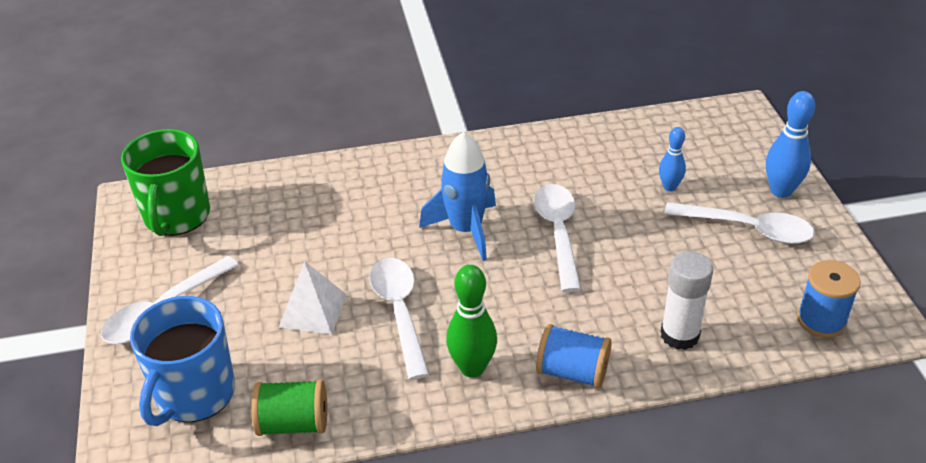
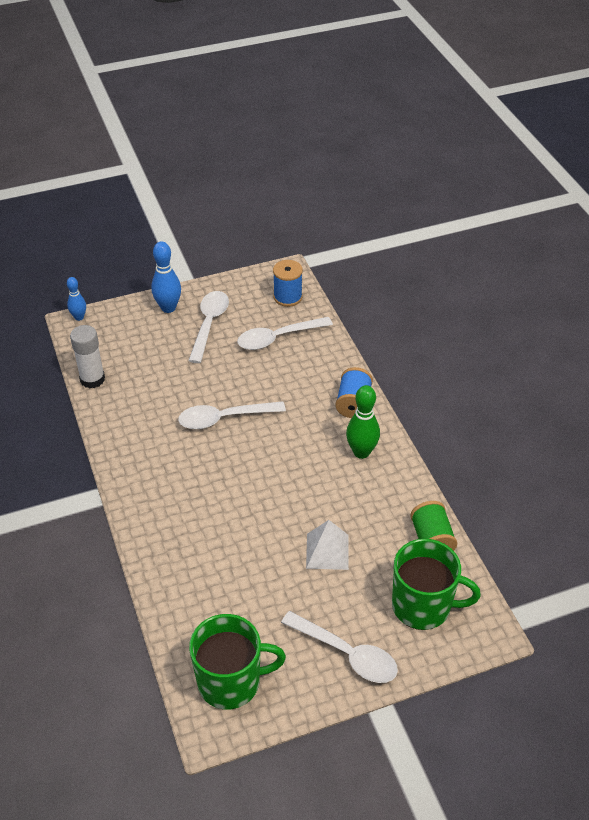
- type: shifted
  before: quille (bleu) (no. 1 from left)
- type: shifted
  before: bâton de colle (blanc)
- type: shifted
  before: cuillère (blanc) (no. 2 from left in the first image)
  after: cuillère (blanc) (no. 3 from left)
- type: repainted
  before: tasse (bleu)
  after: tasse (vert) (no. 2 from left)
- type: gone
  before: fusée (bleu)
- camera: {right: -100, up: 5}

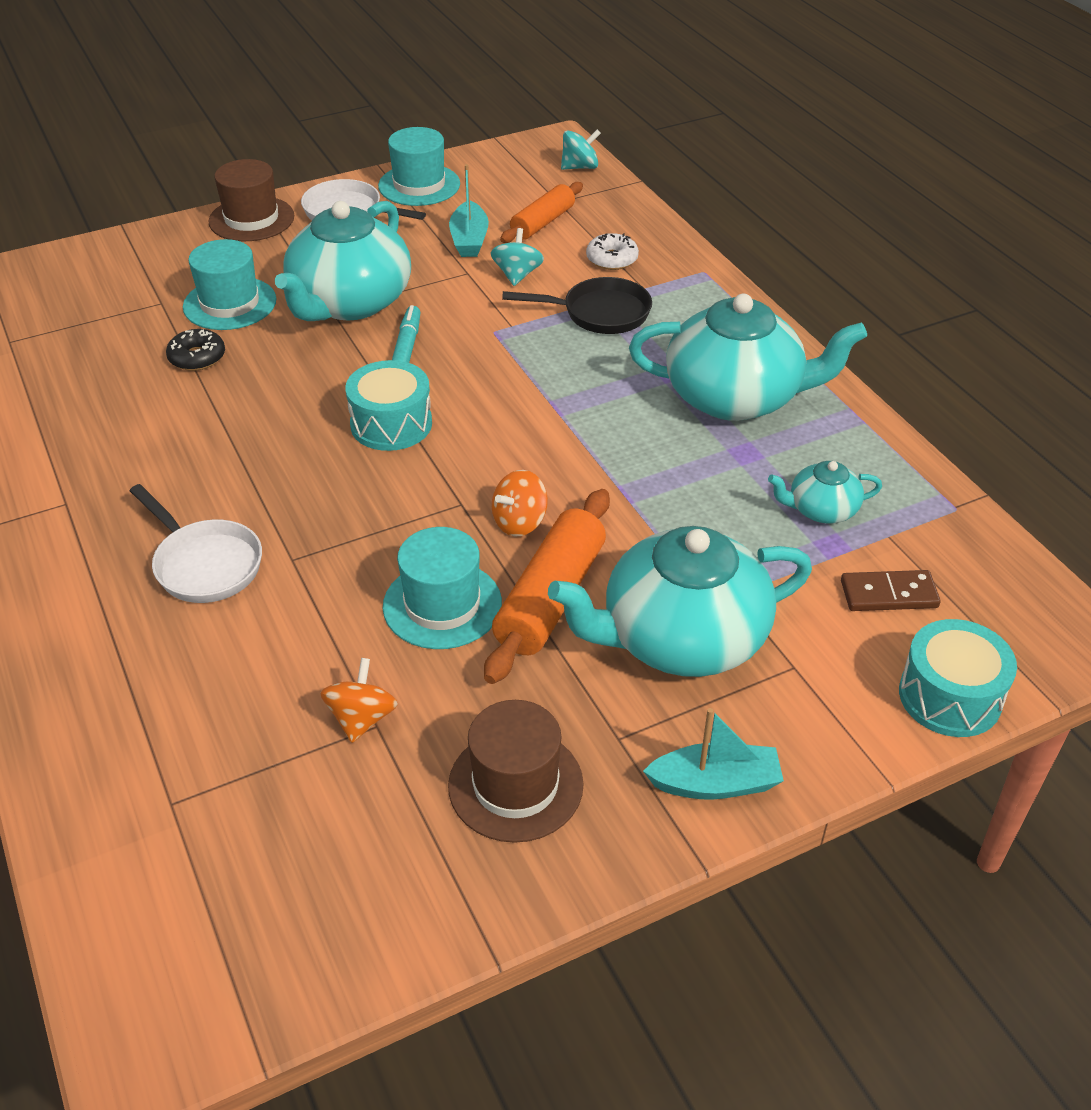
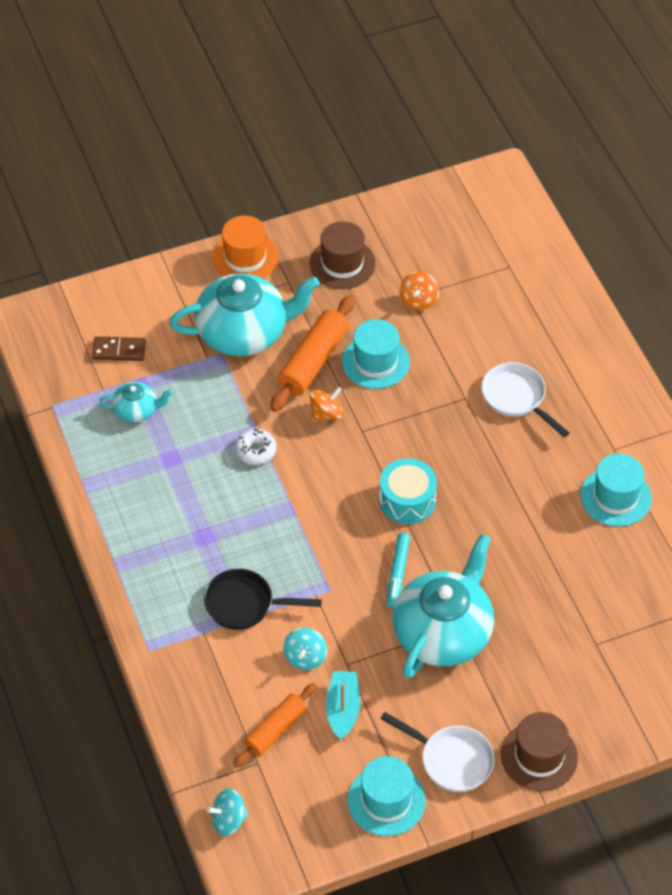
- type: swapped
  before: bateau (turquoise) (no. 2 from left)
  after: chapeau (orange)
- type: shifted
  before: beignet (blanc)
- type: shifted
  before: chapeau (turquoise) (no. 1 from left in the first image)
  after: chapeau (turquoise) (no. 3 from left)
- type: gone
  before: beignet (noir)
- type: gone
  before: théière (turquoise) (no. 3 from left)
- type: gone
  before: tambour (turquoise) (no. 2 from left)
- camera: {right: -175, up: 10}

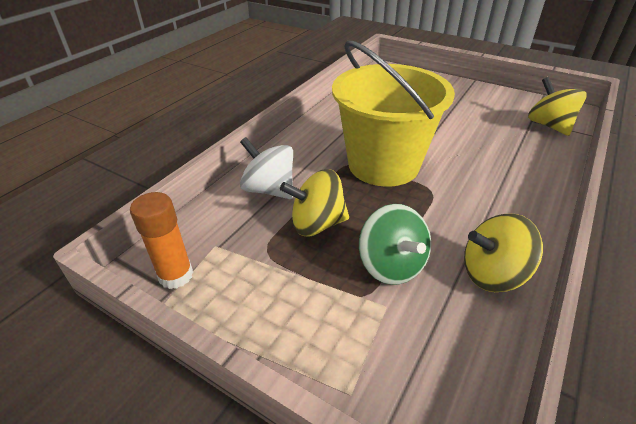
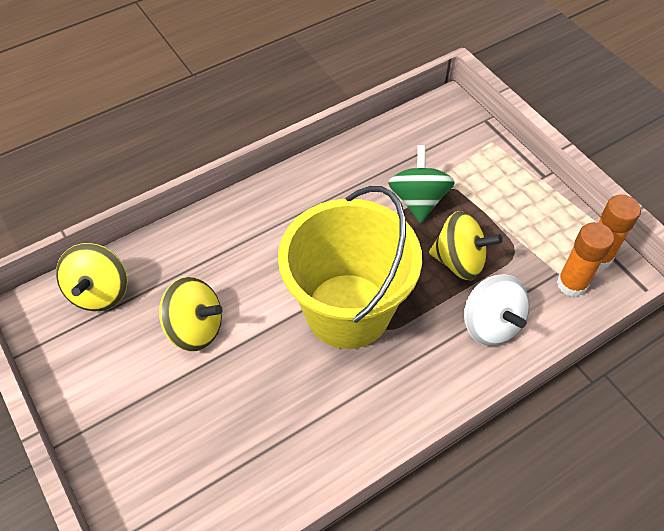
- type: shifted
  before: toupie (jaune) (no. 2 from left)
- type: new
  after: bâton de colle (orange) (no. 1 from left)
- camera: {right: -155, up: 15}

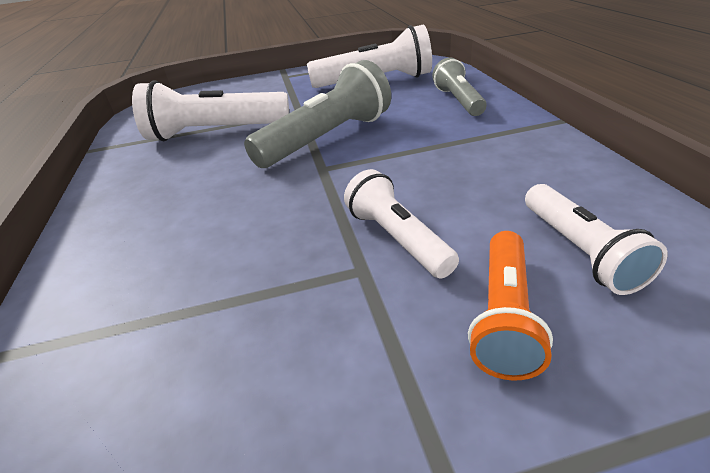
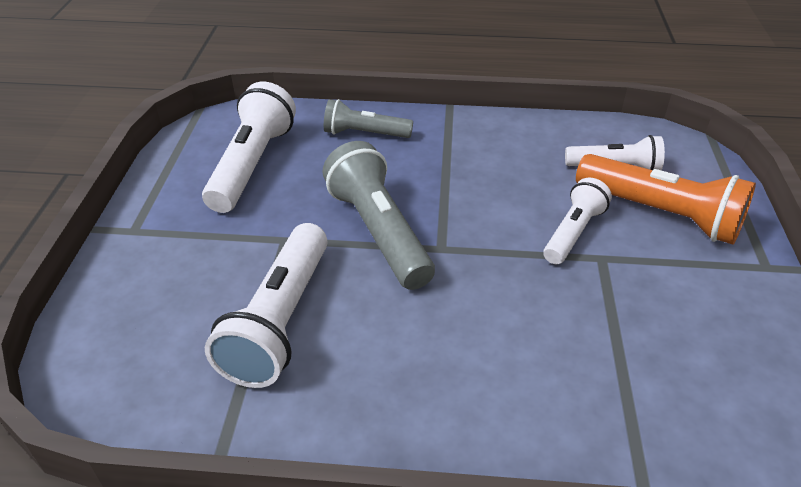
- type: rotated
  before: lampe de poche (blanc) (no. 3 from left)
  turn: 135
- type: scaled
  before: lampe de poche (orange)
  scale: 1.63
- camera: {right: -75, up: 5}

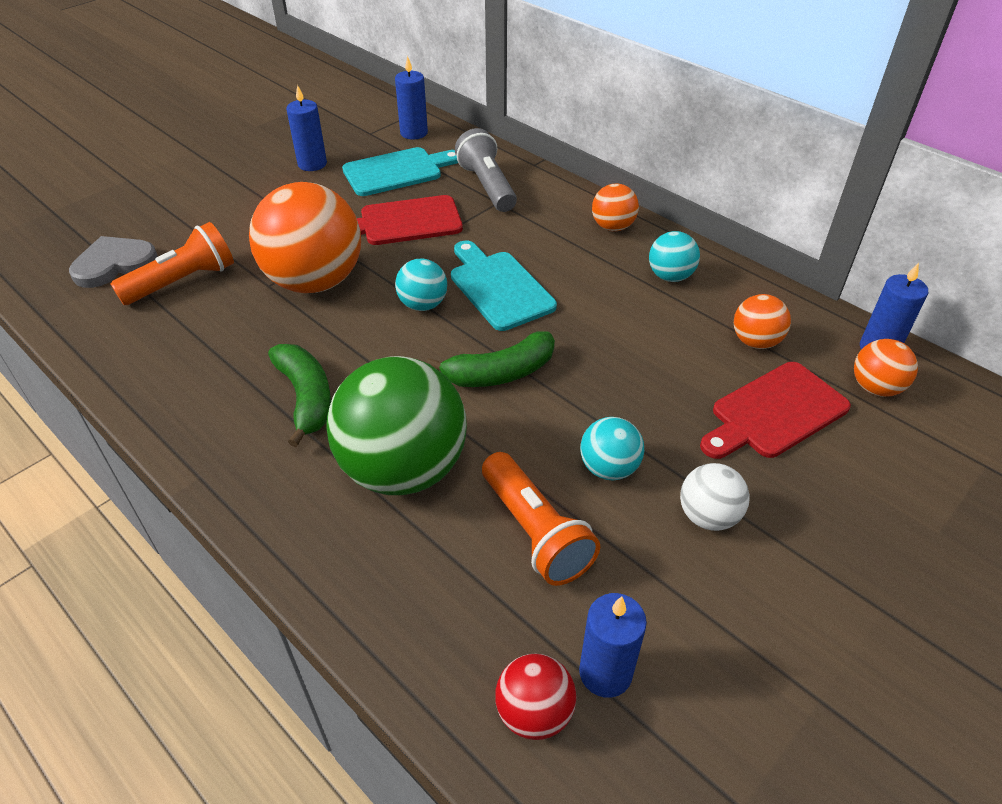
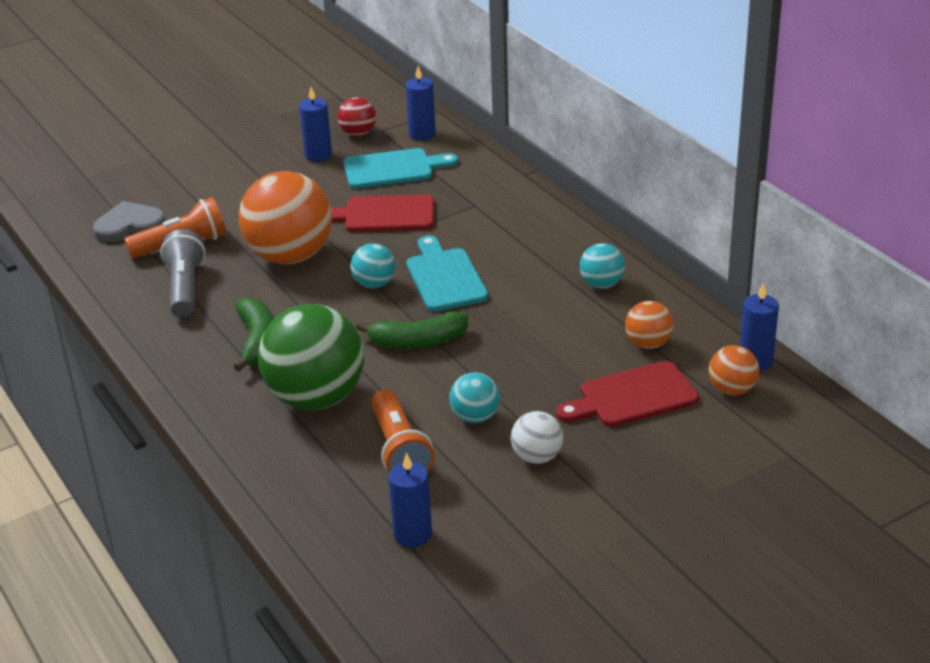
- type: shifted
  before: lampe de poche (gris)
- type: shifted
  before: balle (rouge)
- type: gone
  before: balle (orange) (no. 2 from left)
- camera: {right: 15, up: -10}

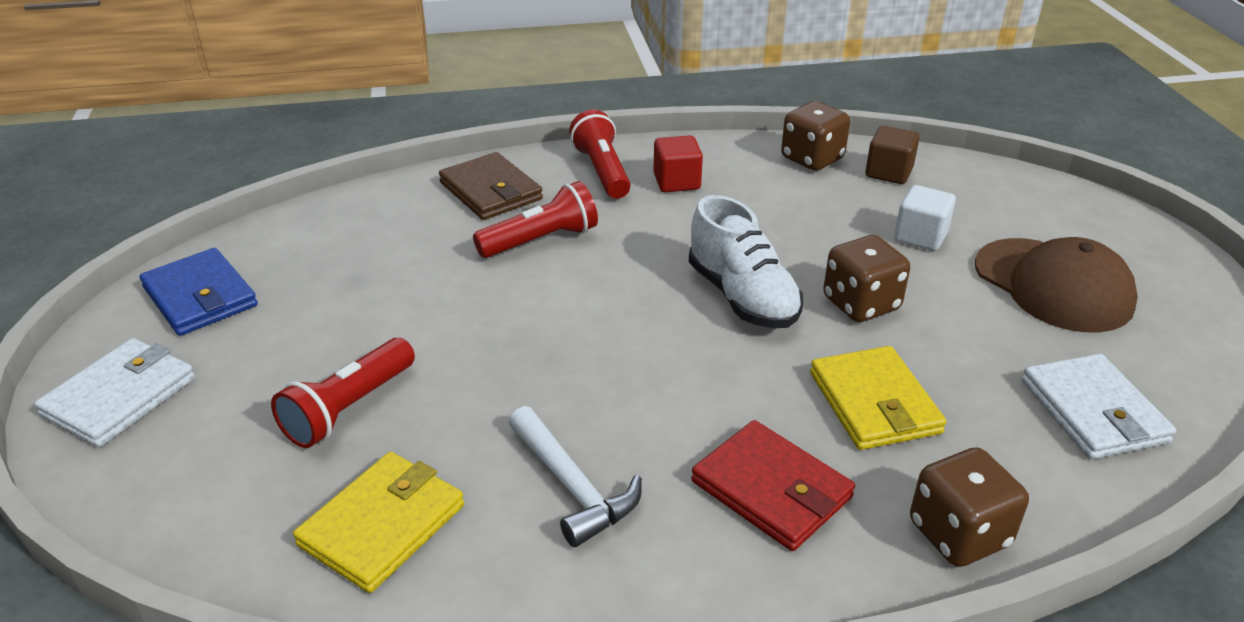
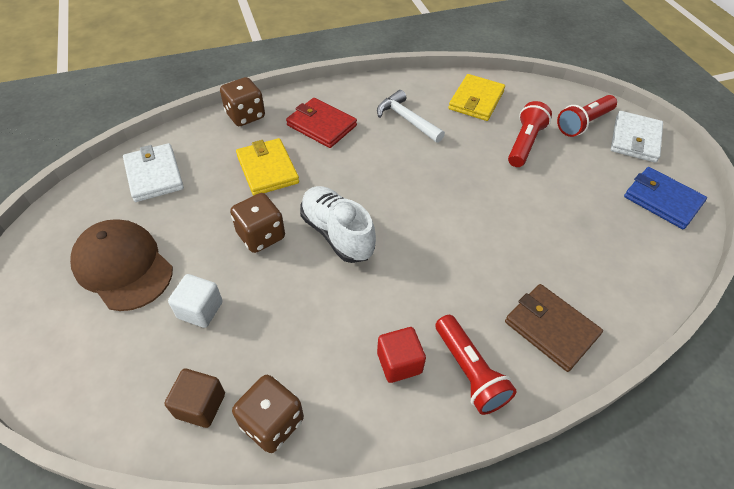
- type: shifted
  before: lampe de poche (rouge) (no. 2 from left in the first image)
  after: lampe de poche (rouge) (no. 3 from left)
- camera: {right: 170, up: 15}

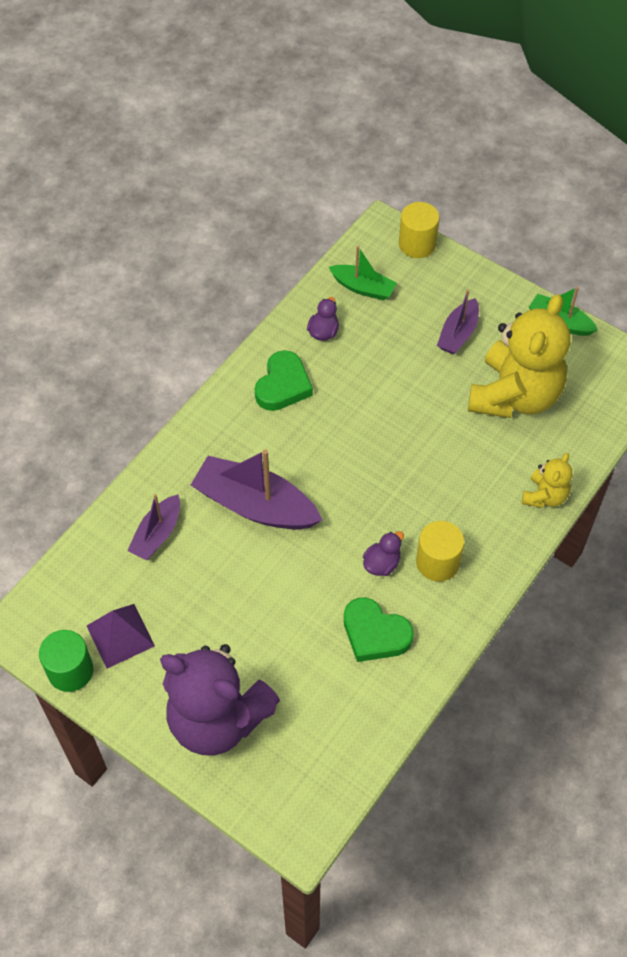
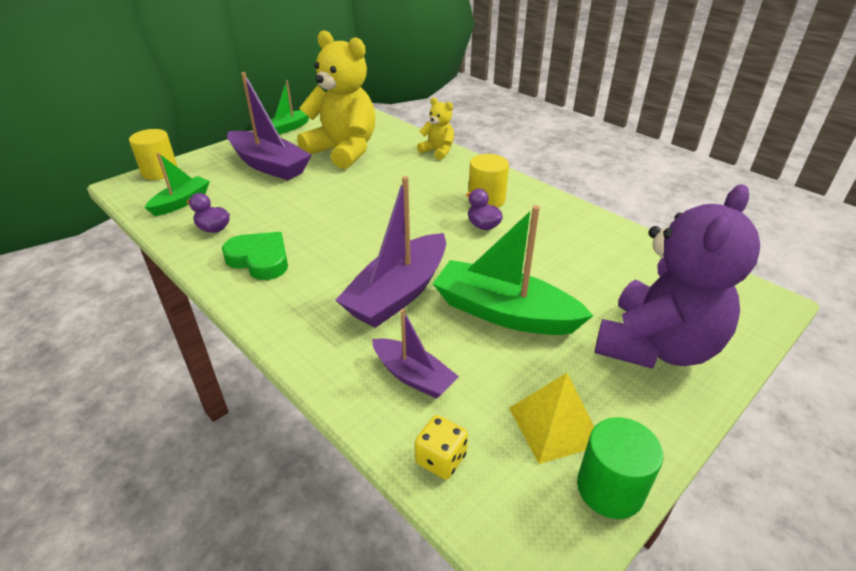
- type: scaled
  before: bateau (violet) (no. 3 from left in the first image)
  scale: 1.74
- type: new
  after: dé (jaune)
- type: new
  after: bateau (vert) (no. 3 from left)
- type: repainted
  before: pyramide (violet)
  after: pyramide (jaune)
- type: gone
  before: cœur (vert) (no. 2 from left)
- camera: {right: -80, up: -20}

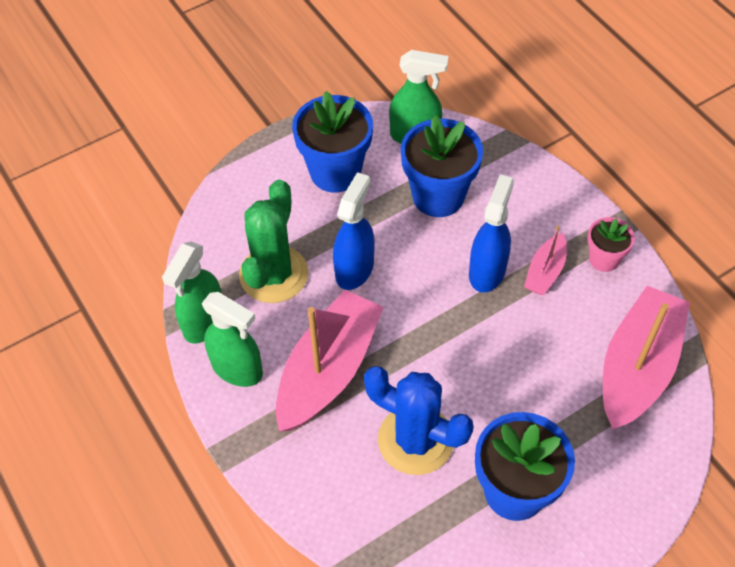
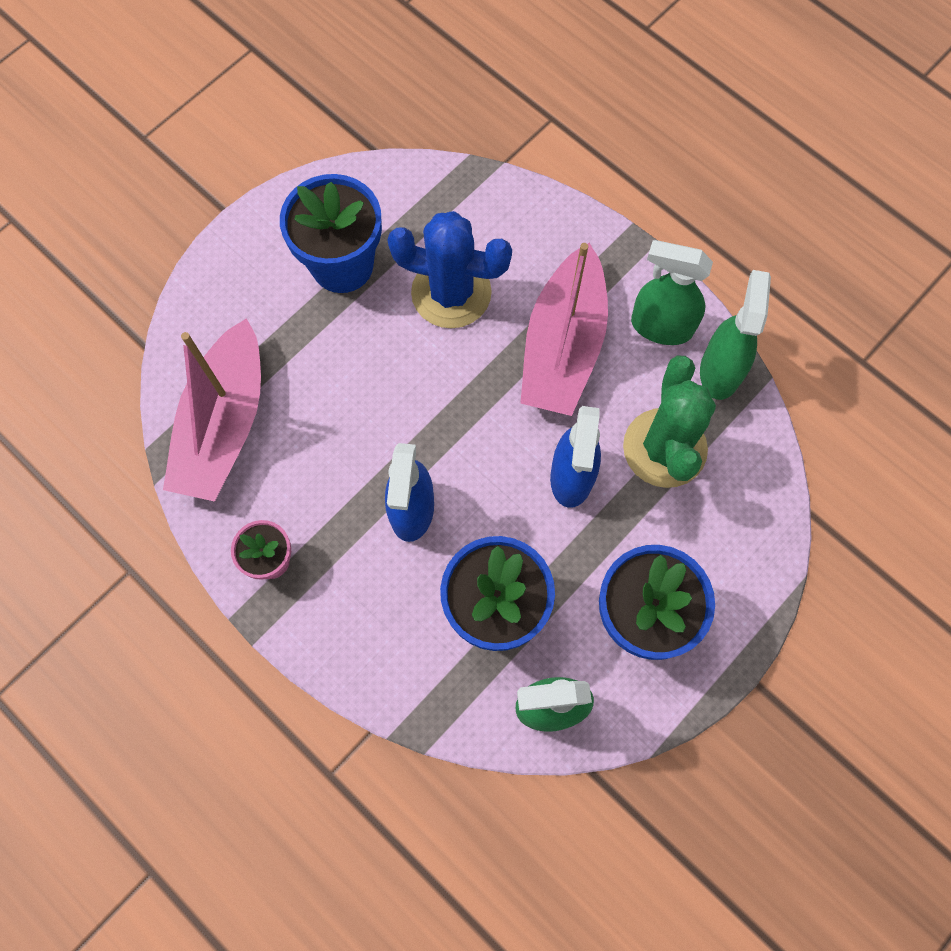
- type: gone
  before: bateau (rose) (no. 2 from left)
- camera: {right: 165, up: 15}

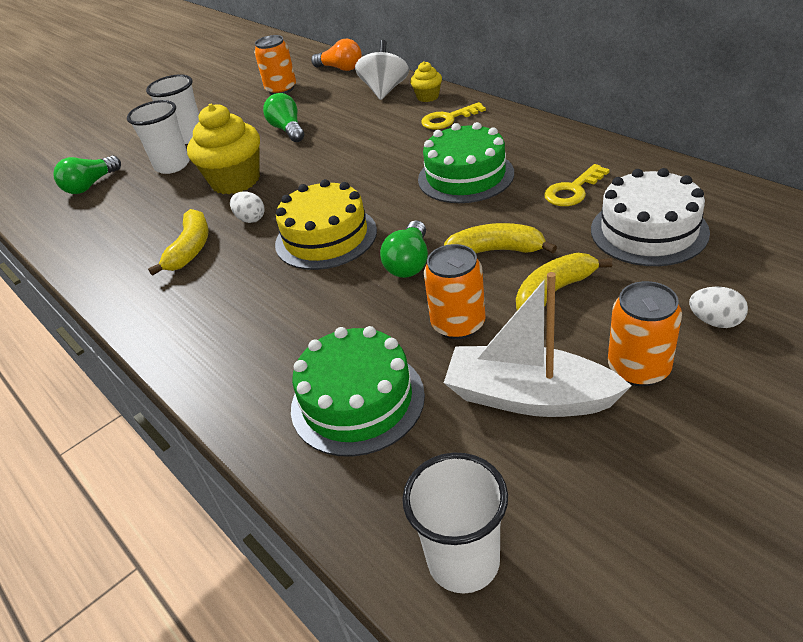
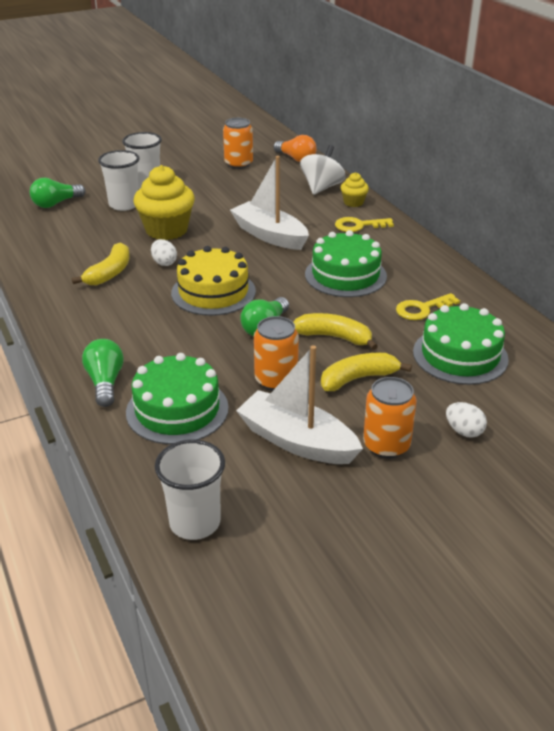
- type: shifted
  before: ampoule (vert) (no. 2 from left)
- type: new
  after: bateau (blanc) (no. 1 from left)
- type: repainted
  before: gâteau (blanc)
  after: gâteau (vert) (no. 3 from left)
- camera: {right: 10, up: -5}

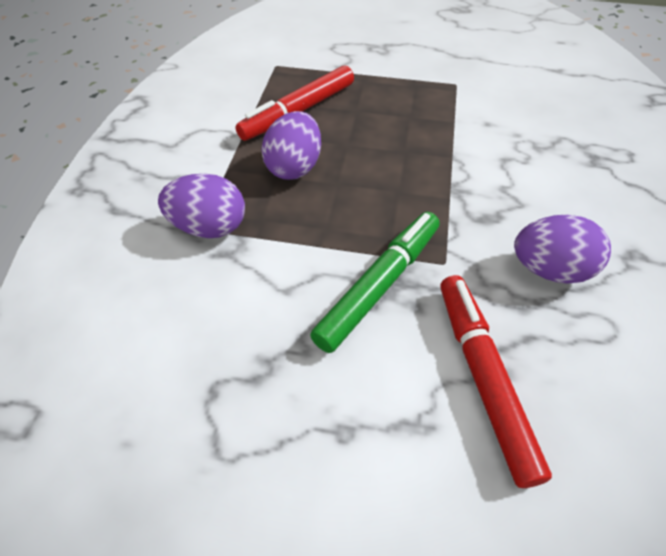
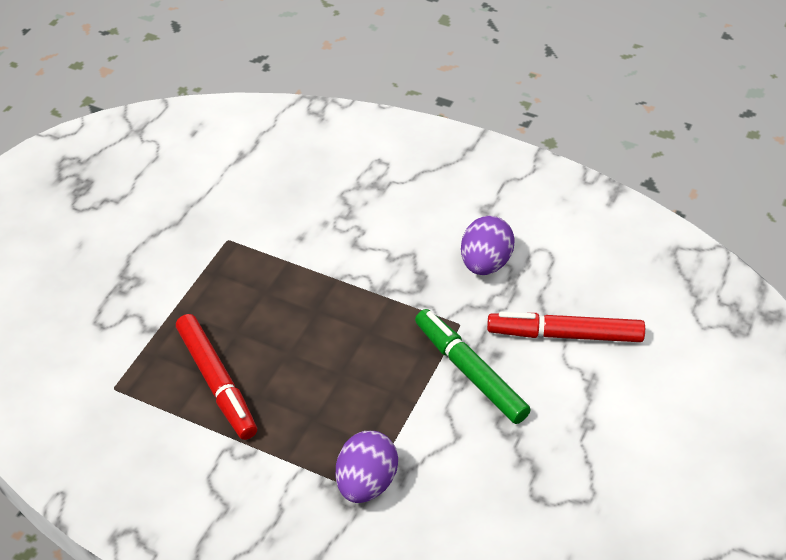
- type: gone
  before: œuf (violet) (no. 2 from left)
- camera: {right: -75, up: -5}

